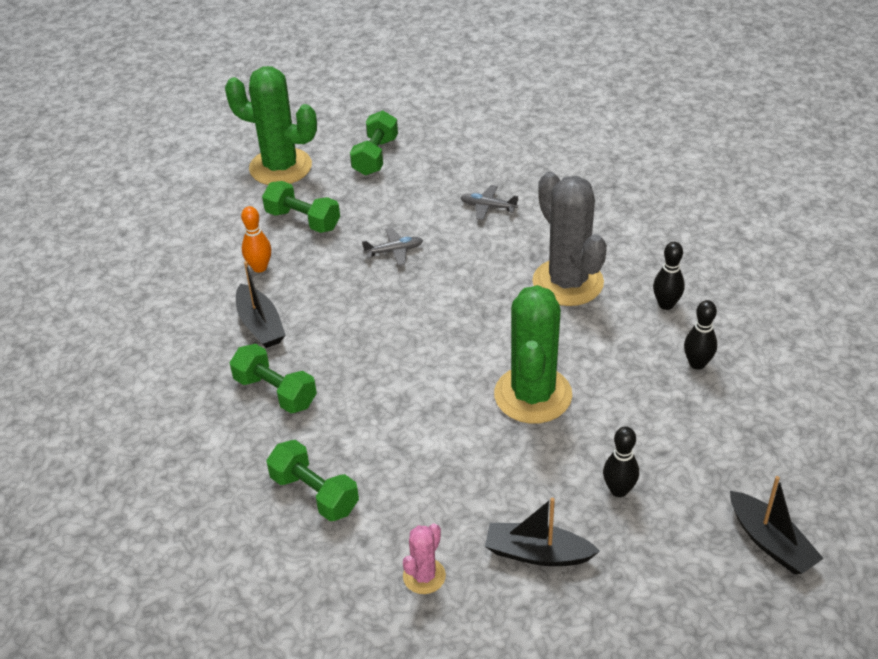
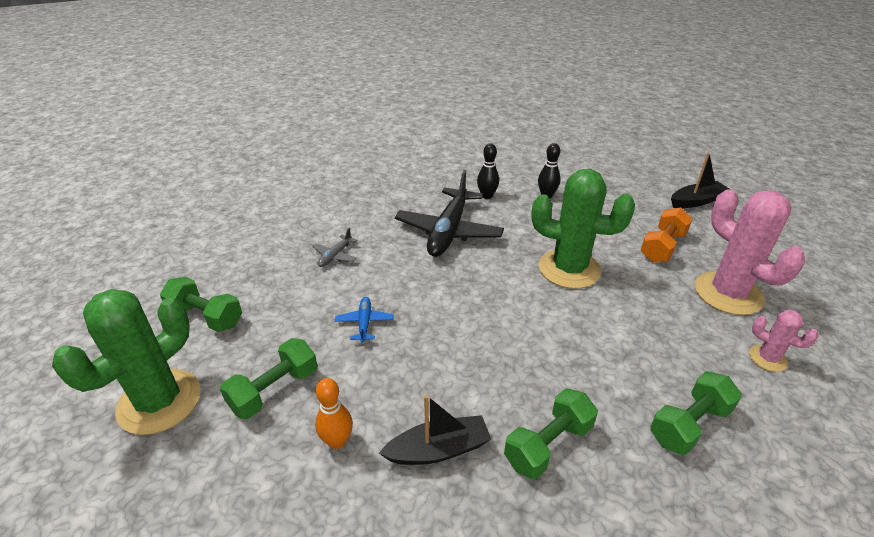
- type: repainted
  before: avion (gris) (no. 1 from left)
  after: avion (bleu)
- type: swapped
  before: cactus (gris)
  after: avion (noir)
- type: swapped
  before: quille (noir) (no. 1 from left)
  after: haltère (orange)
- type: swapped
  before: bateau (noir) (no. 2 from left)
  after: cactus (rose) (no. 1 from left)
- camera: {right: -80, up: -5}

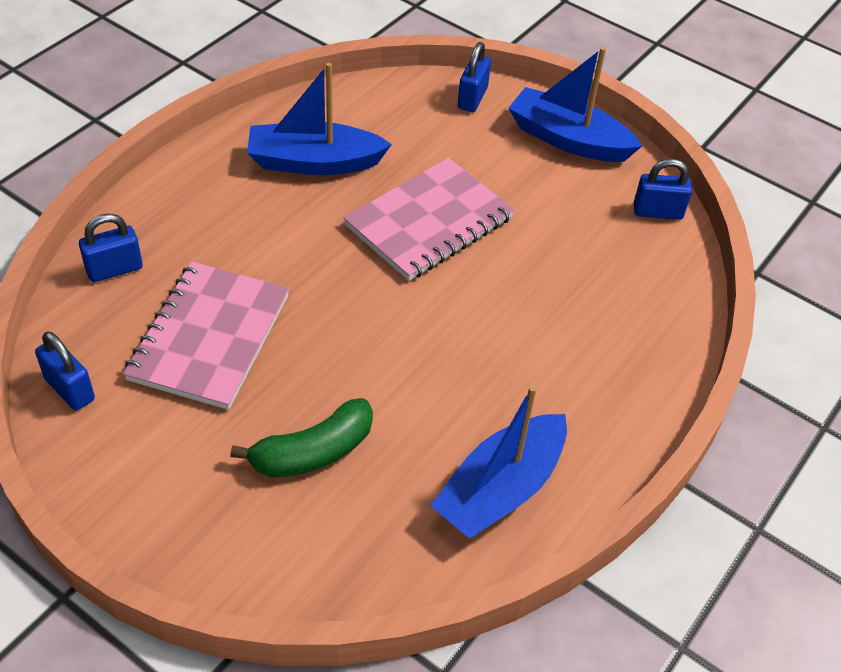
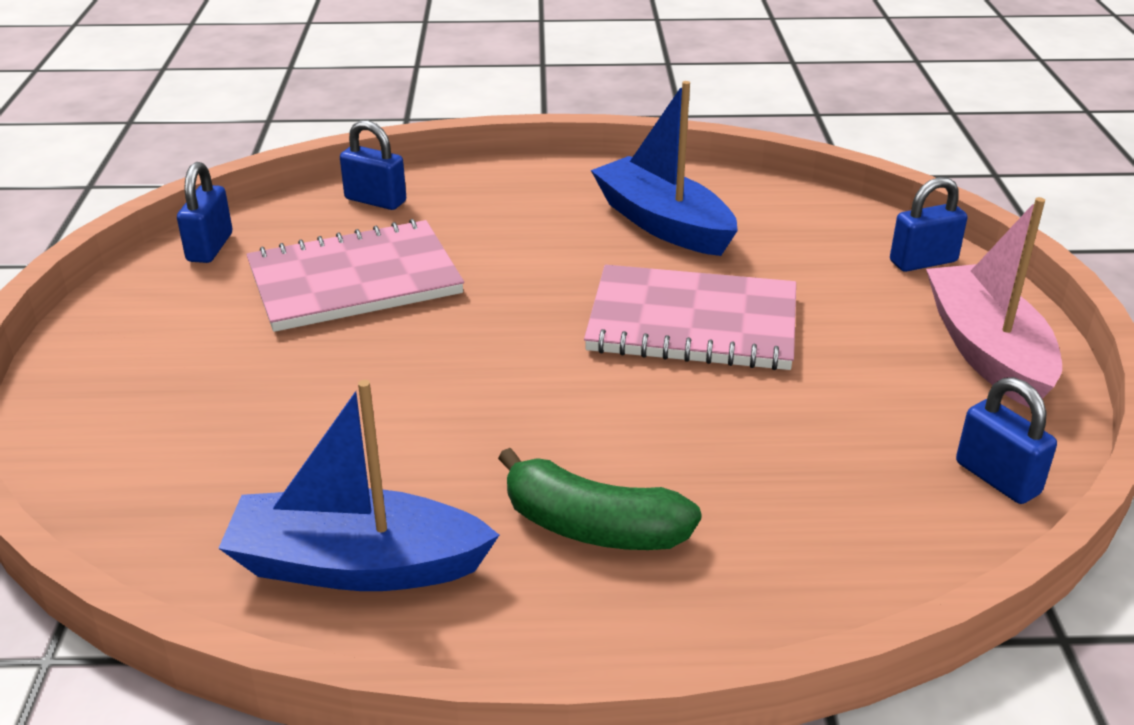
- type: shifted
  before: banane (vert)
- type: repainted
  before: bateau (bleu) (no. 3 from left)
  after: bateau (rose)
- camera: {right: 55, up: -15}

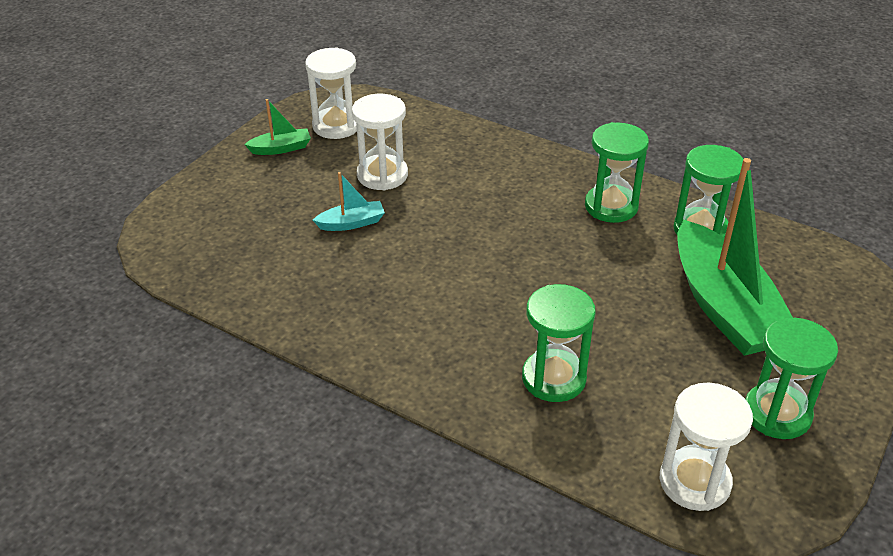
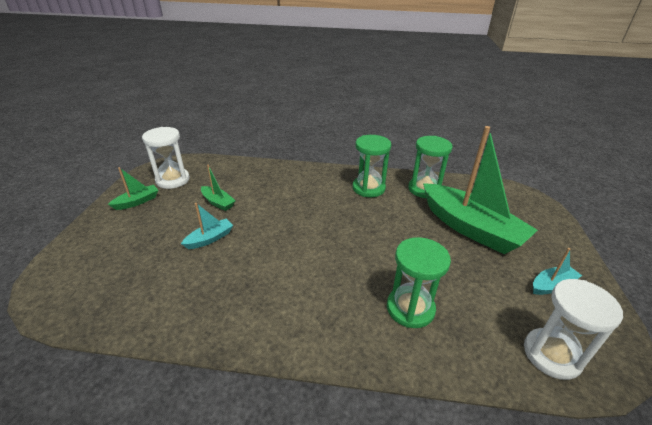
- type: swapped
  before: sablier (blanc) (no. 2 from left)
  after: bateau (vert) (no. 2 from left)
- type: swapped
  before: sablier (vert) (no. 4 from left)
  after: bateau (turquoise) (no. 2 from left)
- camera: {right: -25, up: -5}

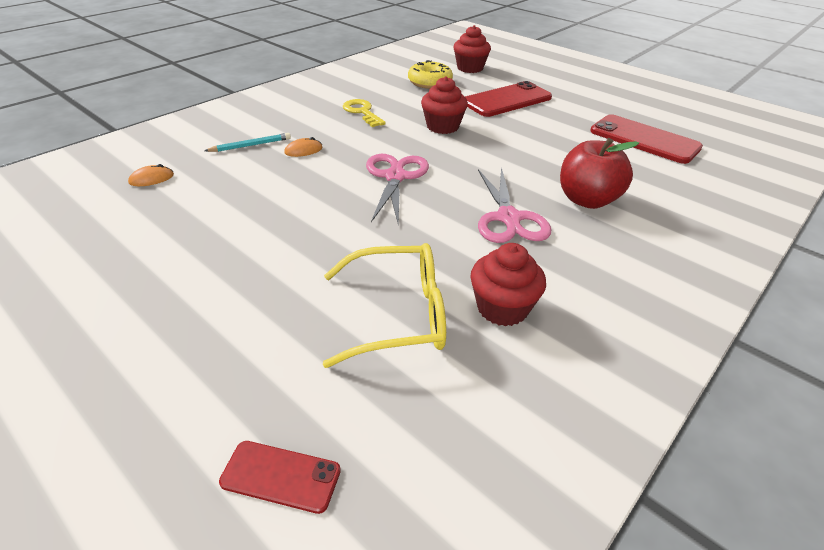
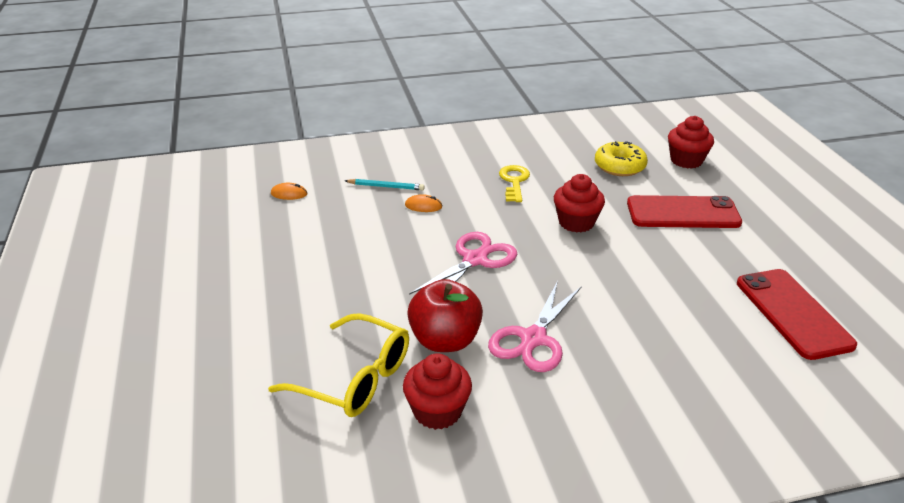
- type: shifted
  before: pomme (rouge)
- type: gone
  before: téléphone (rouge) (no. 1 from left)
- camera: {right: 35, up: -5}

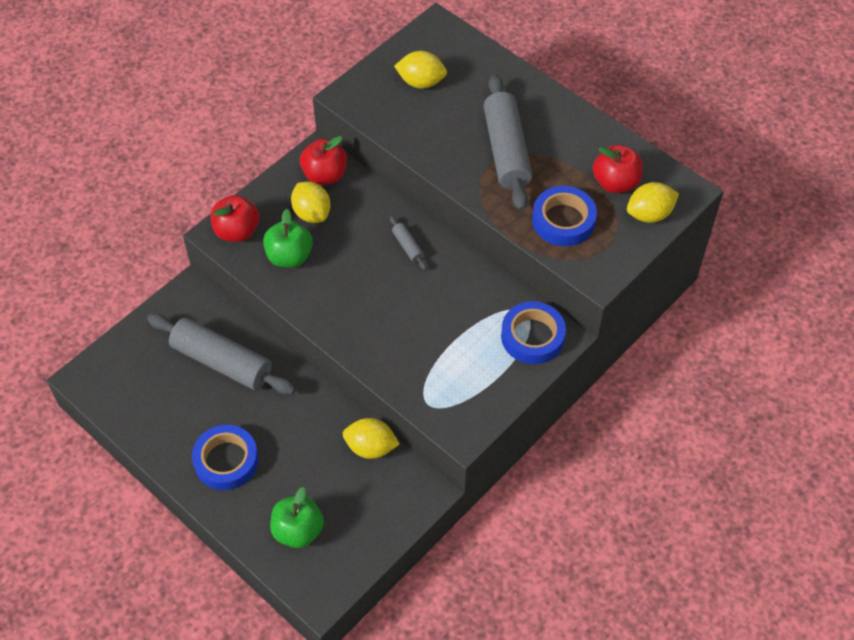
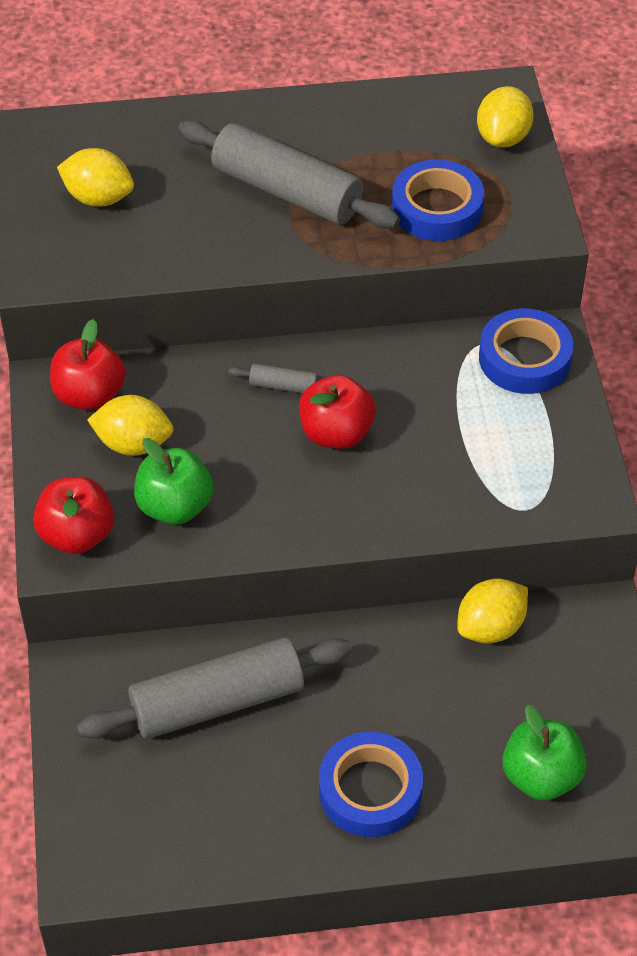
- type: rotated
  before: citron (jaune) (no. 3 from left in the first image)
  turn: 60
- type: shifted
  before: pomme (rouge) (no. 3 from left)
- camera: {right: -50, up: -5}

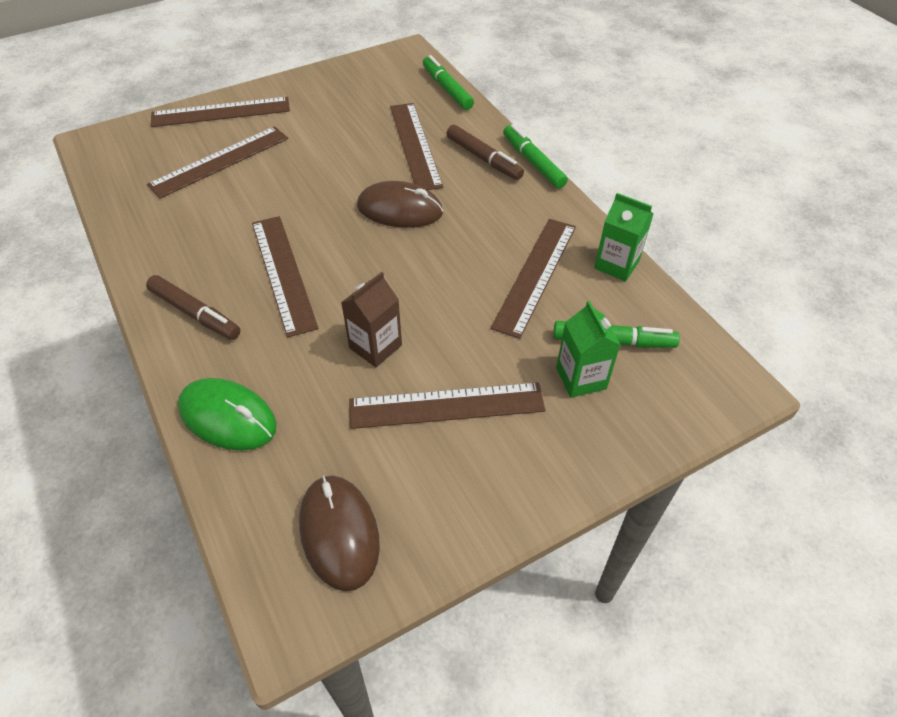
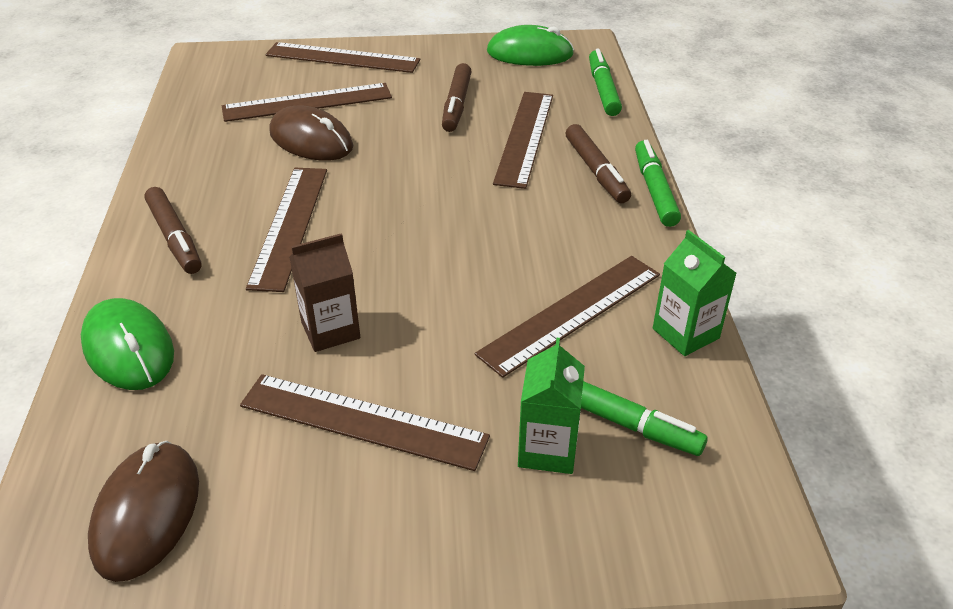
- type: shifted
  before: souris (marron) (no. 2 from left)
- type: new
  after: feutre (marron) (no. 2 from left)
- type: new
  after: souris (vert) (no. 2 from left)
- camera: {right: 25, up: -10}

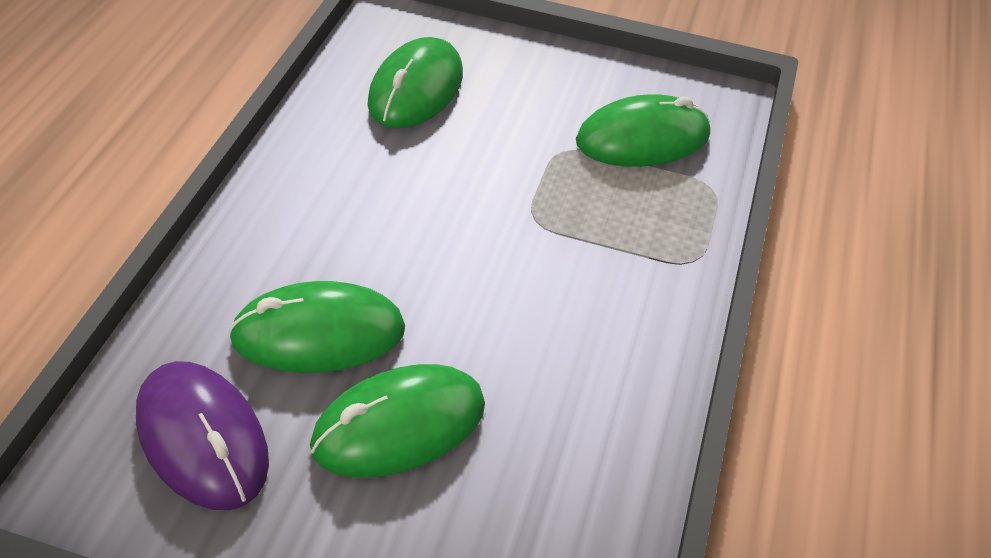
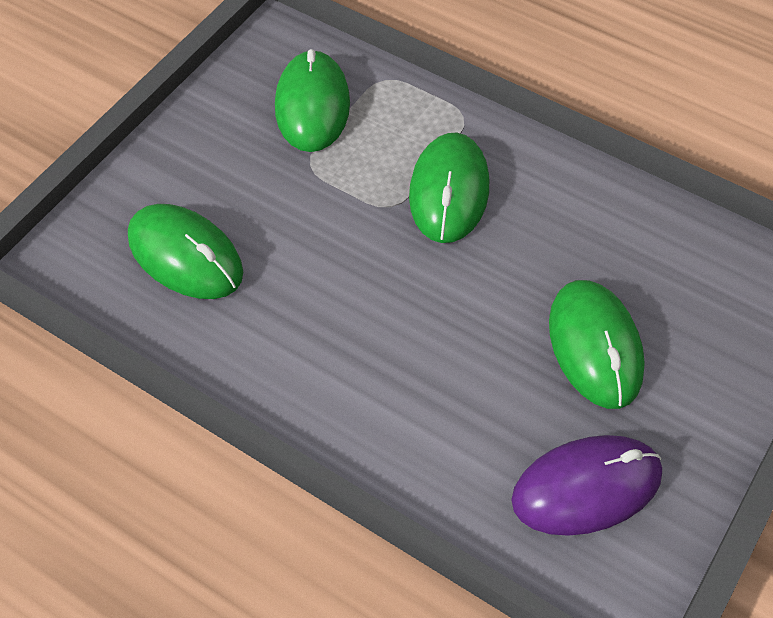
- type: shifted
  before: souris (vert) (no. 1 from left in the first image)
  after: souris (vert) (no. 3 from left)
- camera: {right: -70, up: 10}

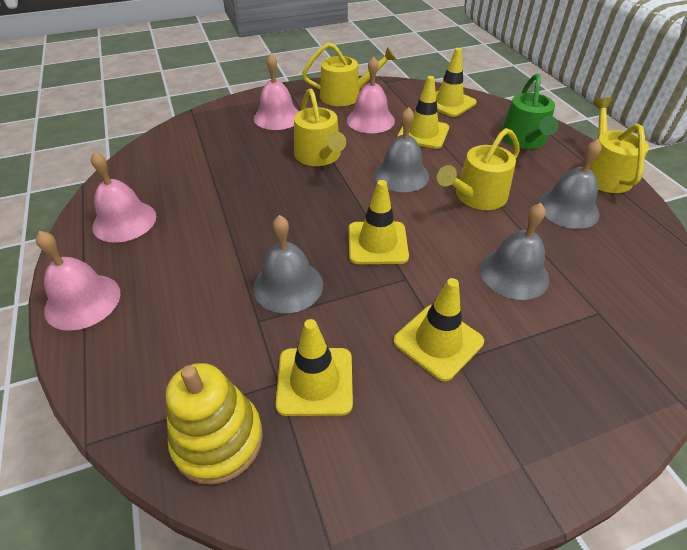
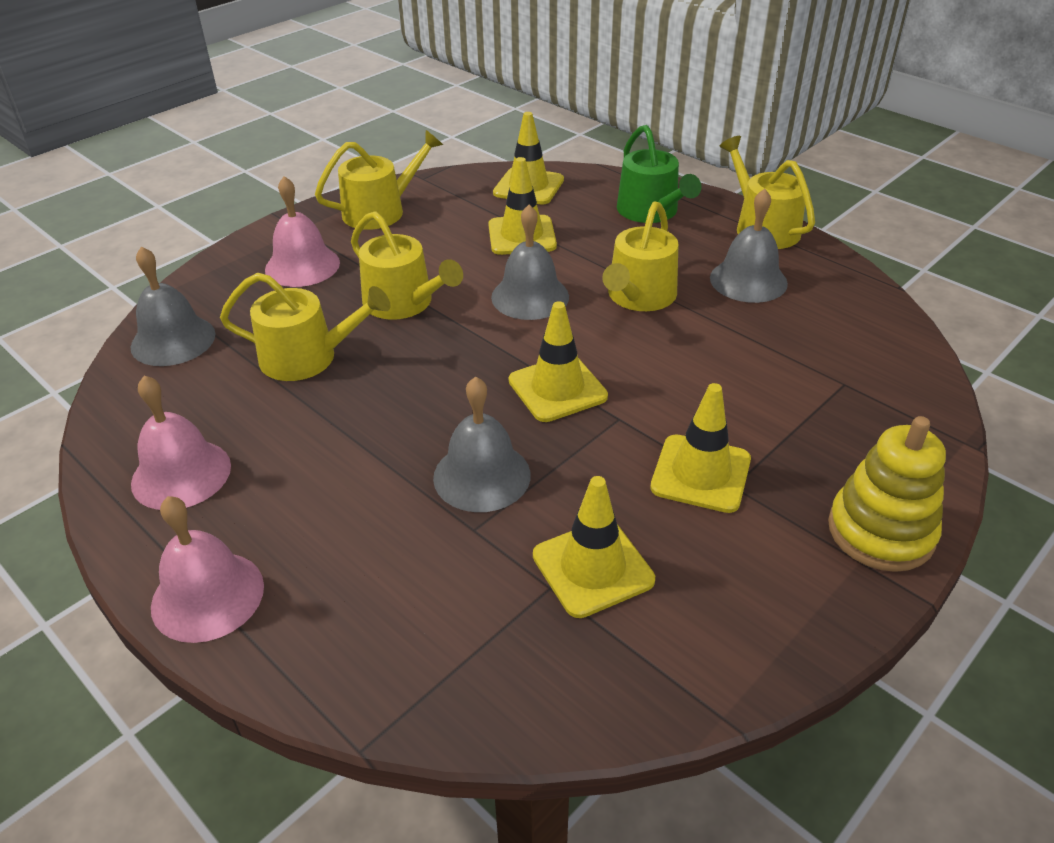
- type: shifted
  before: cloche (gris) (no. 3 from left in the first image)
  after: cloche (gris) (no. 1 from left)
- type: new
  after: arrosoir (jaune) (no. 1 from left)
- type: shifted
  before: jouet à empiler (jaune)
- type: gone
  before: cloche (rose) (no. 4 from left)
- camera: {right: -25, up: -5}

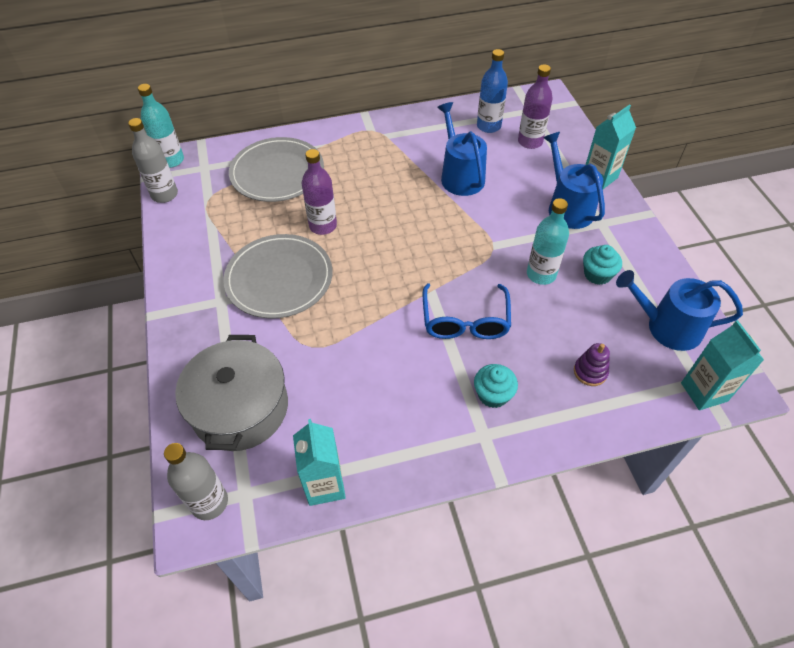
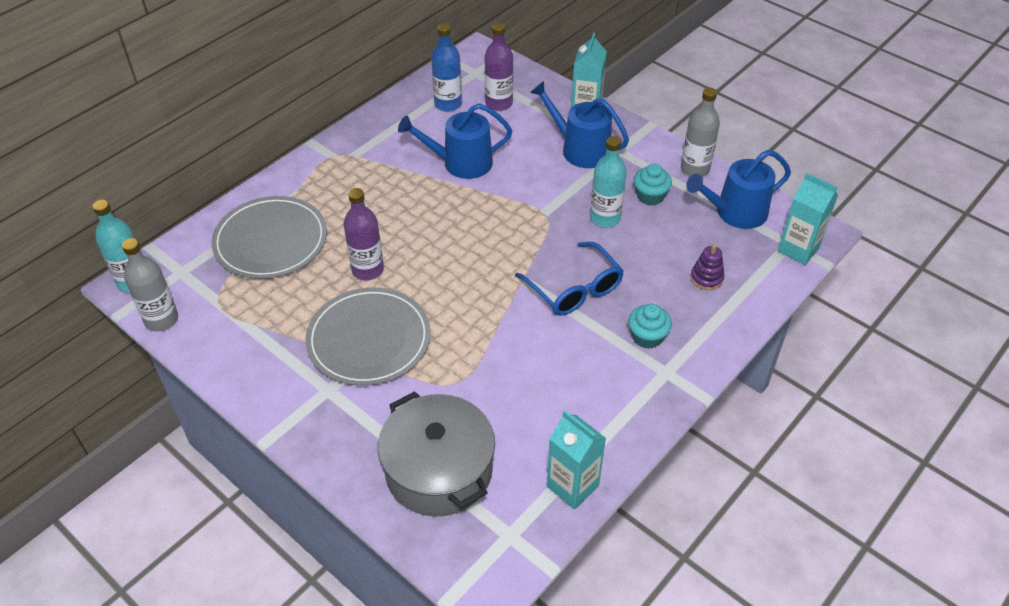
- type: rotated
  before: arrosoir (bleu) (no. 1 from left)
  turn: -45
- type: shifted
  before: bouteille (gris) (no. 2 from left)
- camera: {right: -35, up: -5}

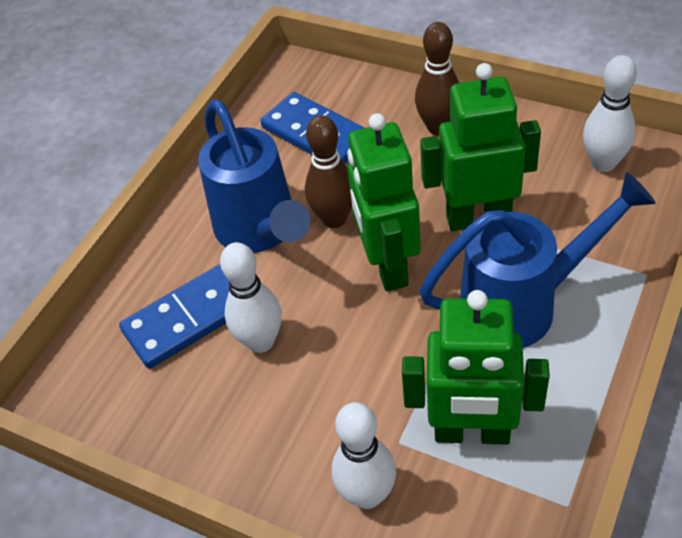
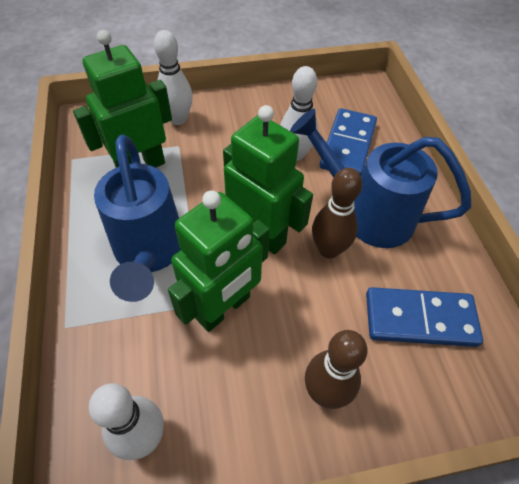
- type: rotated
  before: arrosoir (bleu) (no. 2 from left in the first image)
  turn: -45
- camera: {right: 135, up: 5}

